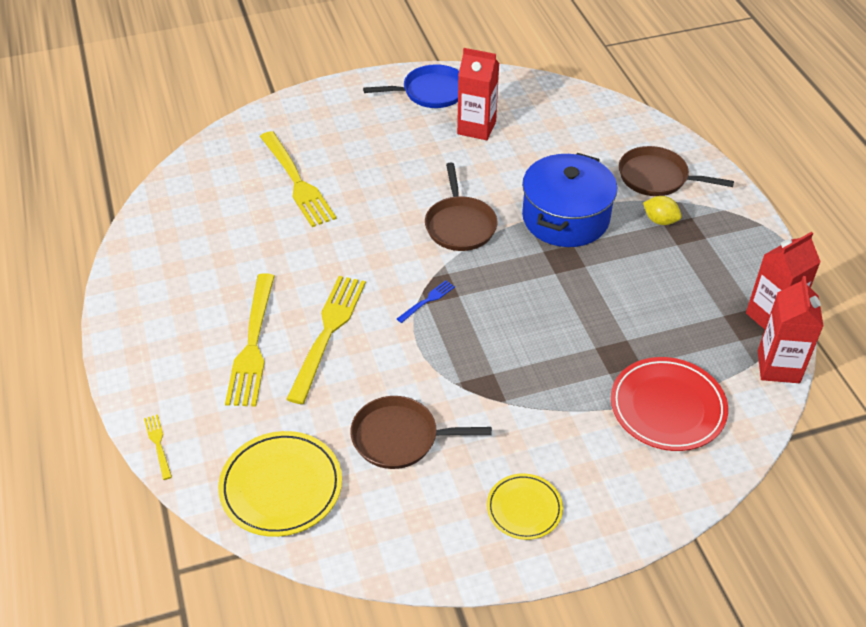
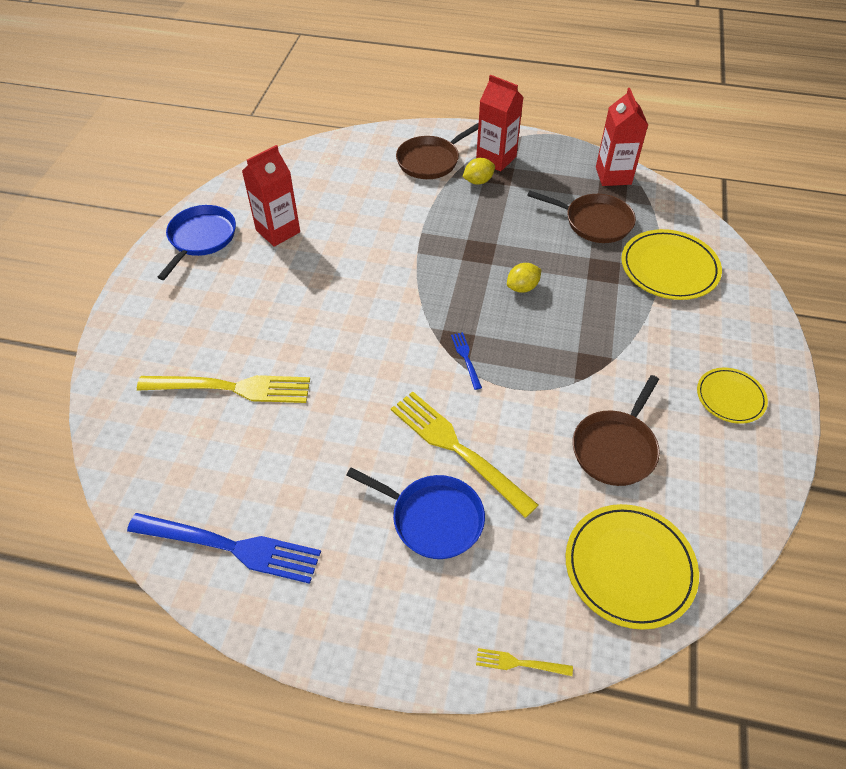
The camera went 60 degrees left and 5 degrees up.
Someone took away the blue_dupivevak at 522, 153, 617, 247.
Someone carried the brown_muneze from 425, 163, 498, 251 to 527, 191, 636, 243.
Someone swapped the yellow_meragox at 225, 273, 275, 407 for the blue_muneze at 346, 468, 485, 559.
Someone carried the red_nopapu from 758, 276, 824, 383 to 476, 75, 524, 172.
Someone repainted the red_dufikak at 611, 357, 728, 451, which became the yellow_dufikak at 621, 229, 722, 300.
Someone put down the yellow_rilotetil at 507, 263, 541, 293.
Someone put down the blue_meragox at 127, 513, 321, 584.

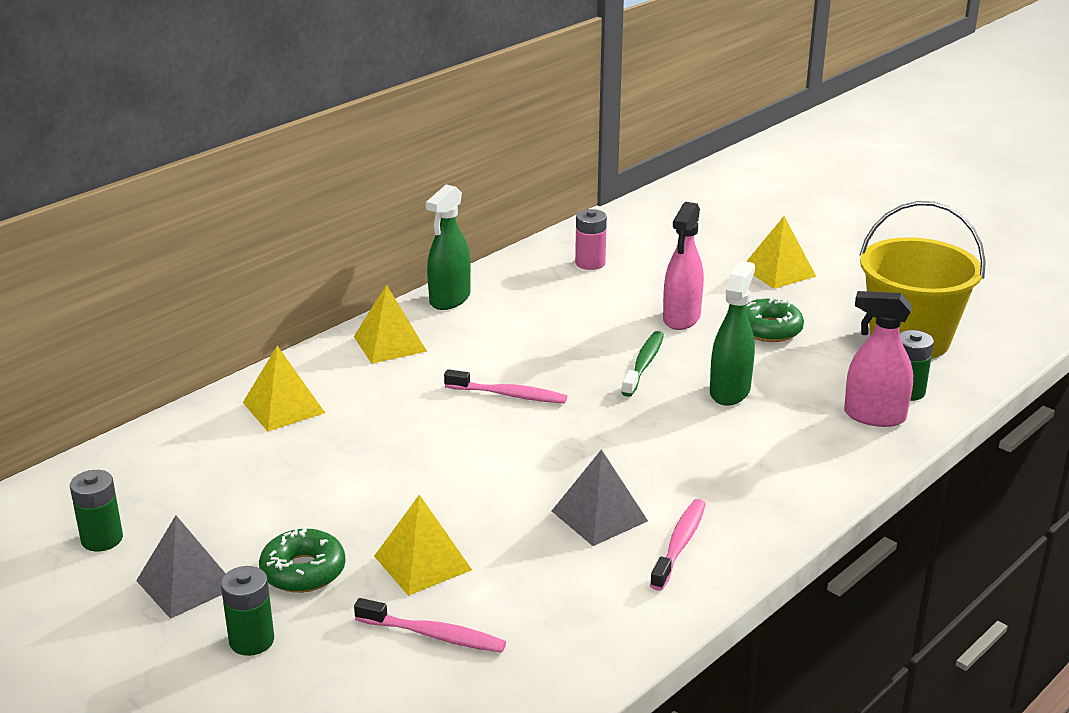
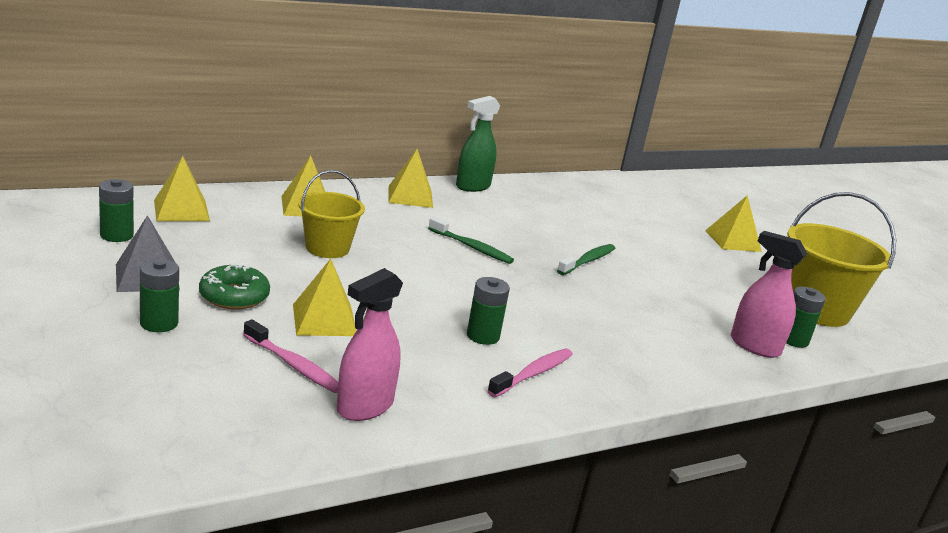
The camera went 15 degrees right and 5 degrees down.
Someone carried the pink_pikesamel from 663, 202, 704, 330 to 336, 268, 403, 421.
Someone took away the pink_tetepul at 575, 209, 607, 270.
Someone took away the green_pikesamel at 710, 261, 755, 406.
Someone took away the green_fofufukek at 745, 297, 804, 342.
Someone repainted the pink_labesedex at 444, 369, 567, 403, which became the green_labesedex at 428, 217, 514, 264.
Someone swapped the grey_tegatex at 552, 449, 648, 546 for the green_tetepul at 467, 277, 510, 345.
Someone put down the yellow_tegatex at 154, 156, 210, 221.
Someone put down the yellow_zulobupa at 298, 170, 365, 258.

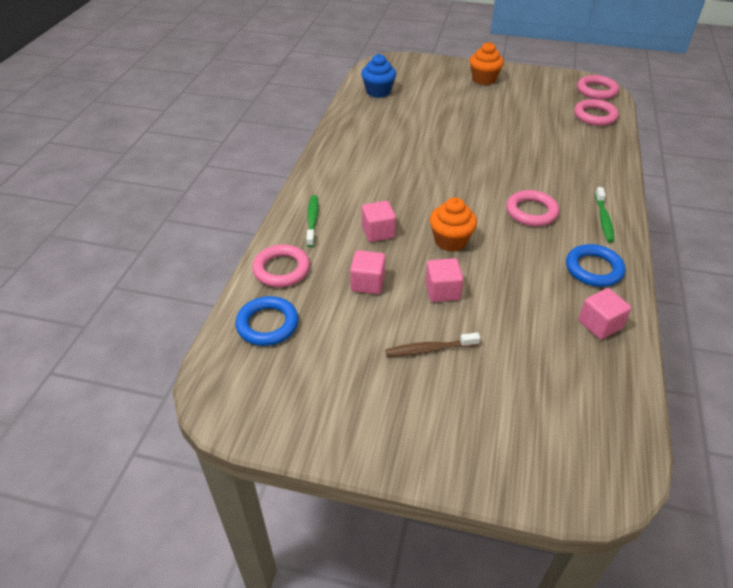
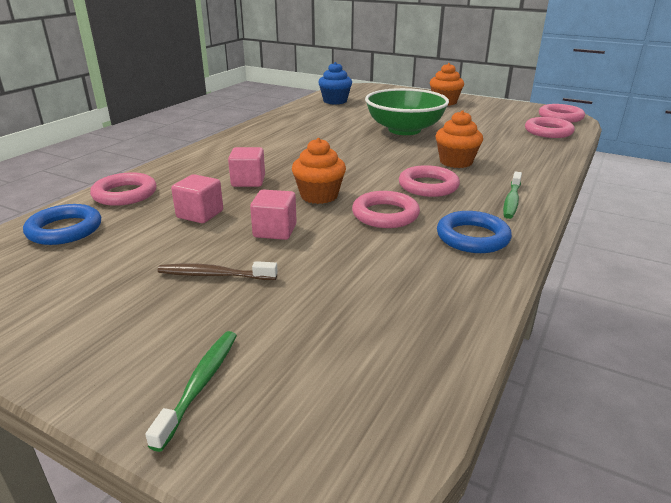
The camera went 15 degrees right and 15 degrees down.
Someone carried the green_labesedex from 306, 195, 319, 247 to 145, 331, 237, 452.
Someone took away the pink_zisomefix at 578, 288, 631, 339.
Someone put down the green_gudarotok at 365, 88, 449, 135.
Someone put down the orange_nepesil at 436, 110, 483, 168.
Someone put down the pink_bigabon at 352, 191, 420, 228.

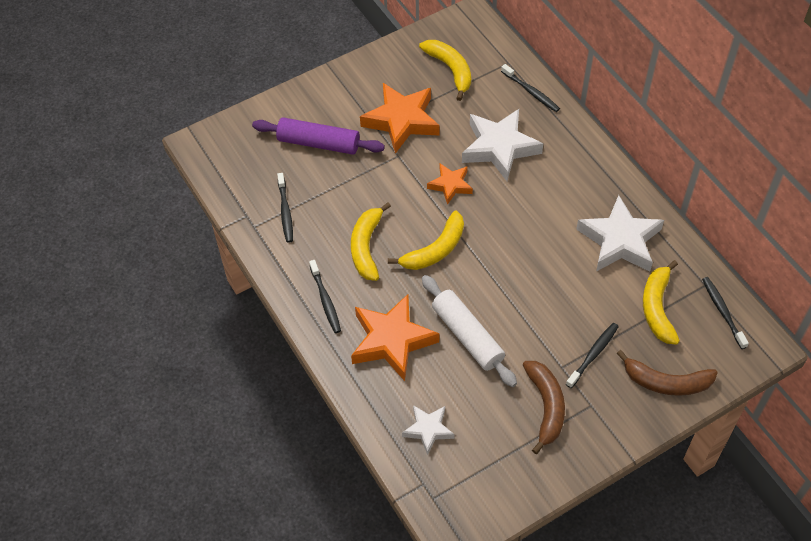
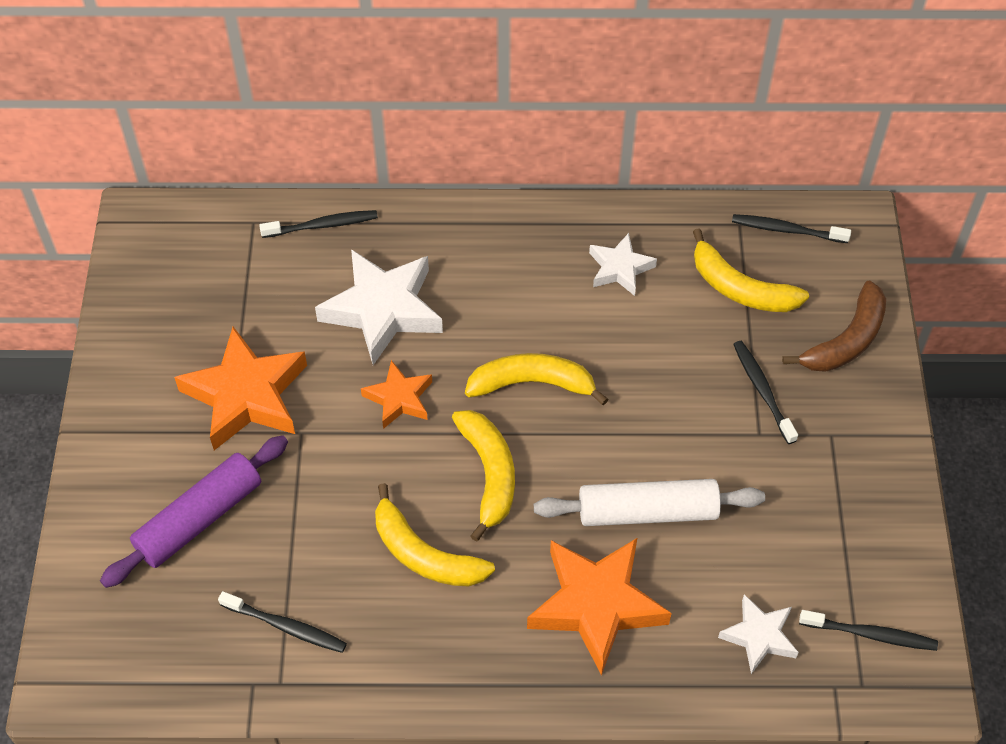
The camera went 60 degrees left and 0 degrees up.
Someone carried the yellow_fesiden from 419, 40, 471, 101 to 465, 353, 608, 405.
Someone scaled the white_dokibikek at 576, 195, 664, 272 by 0.55.
Someone carried the black_labesedex from 309, 260, 341, 333 to 799, 610, 938, 651.
Someone took away the brown_fesiden at 523, 361, 565, 454.

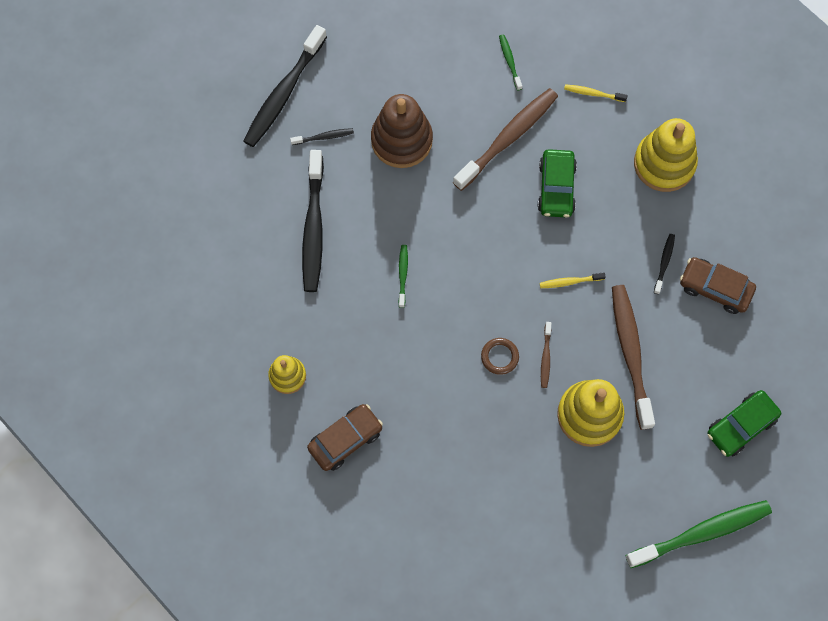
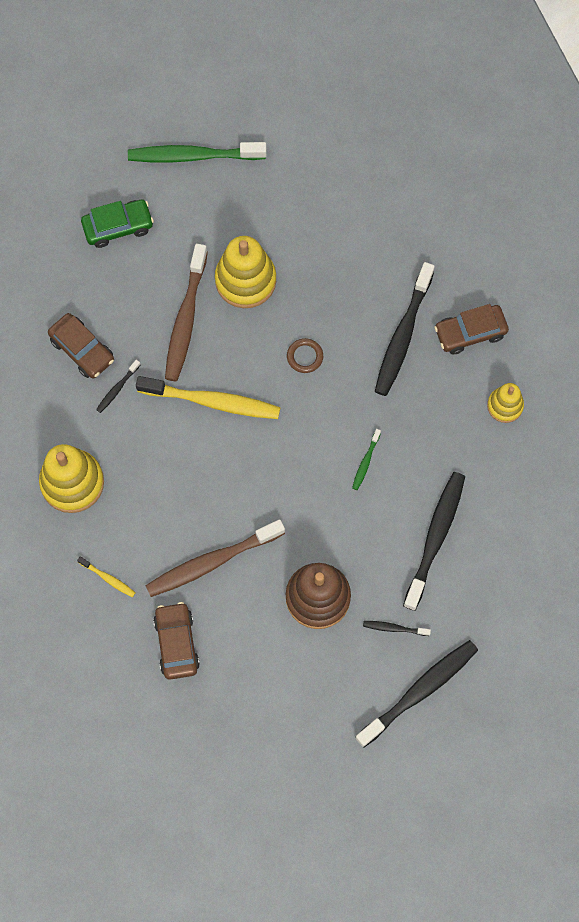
The camera went 160 degrees left and 0 degrees up.
Someone swapped the green_labesedex at 499, 34, 522, 91 for the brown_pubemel at 153, 602, 200, 680.
Someone took away the green_pubemel at 538, 149, 577, 218.
Someone scaled the yellow_labesedex at 540, 272, 606, 288 by 2.24.
Someone took away the brown_labesedex at 541, 322, 551, 388.
Someone put down the black_labesedex at 375, 262, 435, 396.

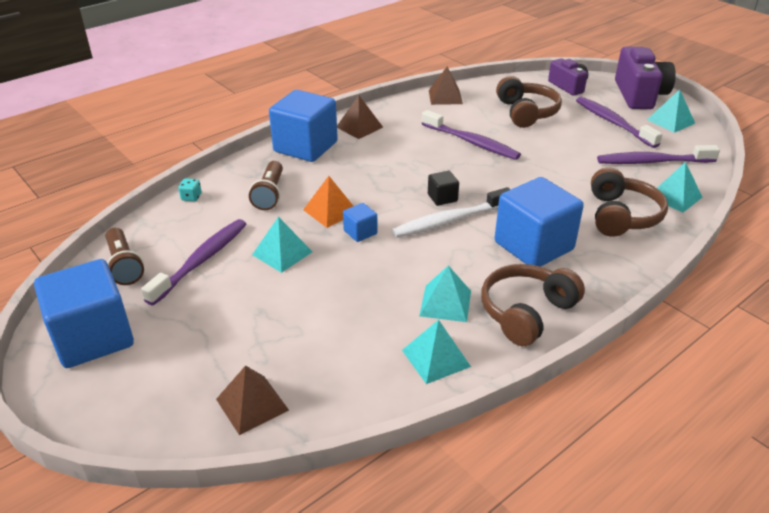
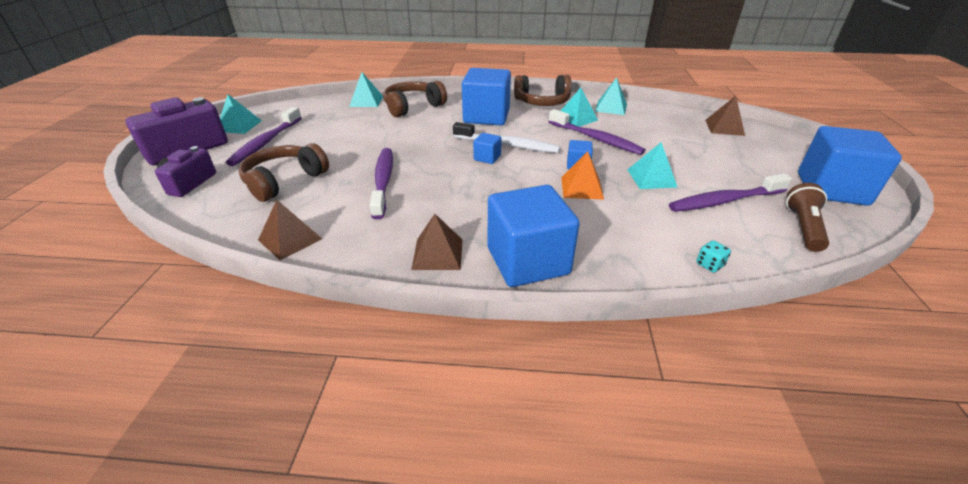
The camera went 135 degrees left and 0 degrees up.
Someone carried the purple_labesedex from 597, 145, 720, 164 to 549, 109, 645, 155.
Someone took away the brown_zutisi at 249, 161, 283, 210.
Someone repainted the black_zisomefix at 428, 171, 459, 206, which became the blue_zisomefix at 473, 133, 501, 164.

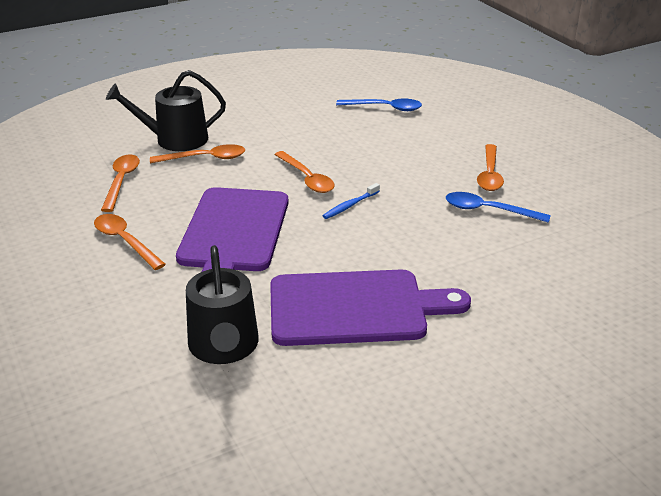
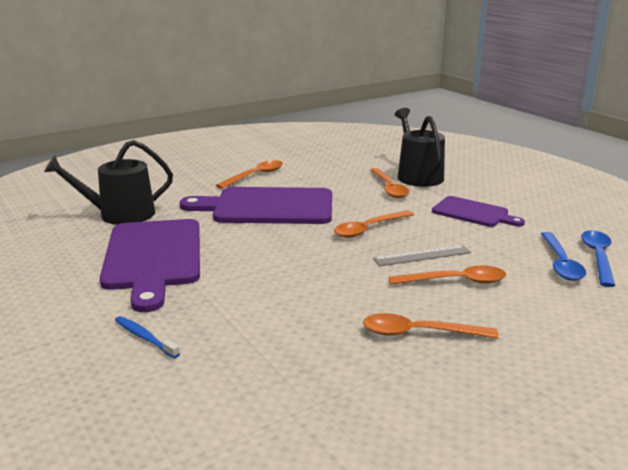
The camera went 85 degrees right and 10 degrees down.
Someone carried the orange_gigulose from 101, 154, 140, 212 to 389, 265, 506, 285.
Someone carried the blue_labesedex from 323, 183, 380, 219 to 115, 316, 180, 358.
Someone carried the blue_gigulose from 446, 192, 551, 223 to 581, 230, 615, 287.
Someone put down the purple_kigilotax at 432, 196, 525, 227.
Someone put down the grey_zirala at 373, 245, 471, 266.

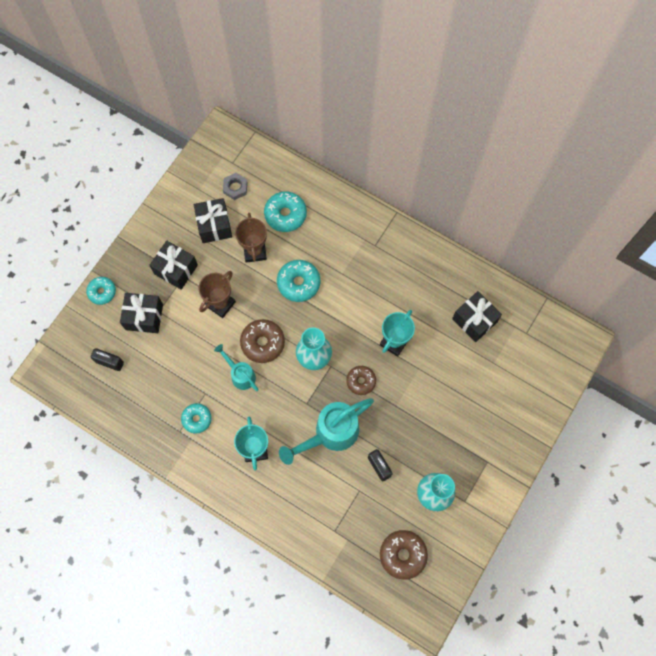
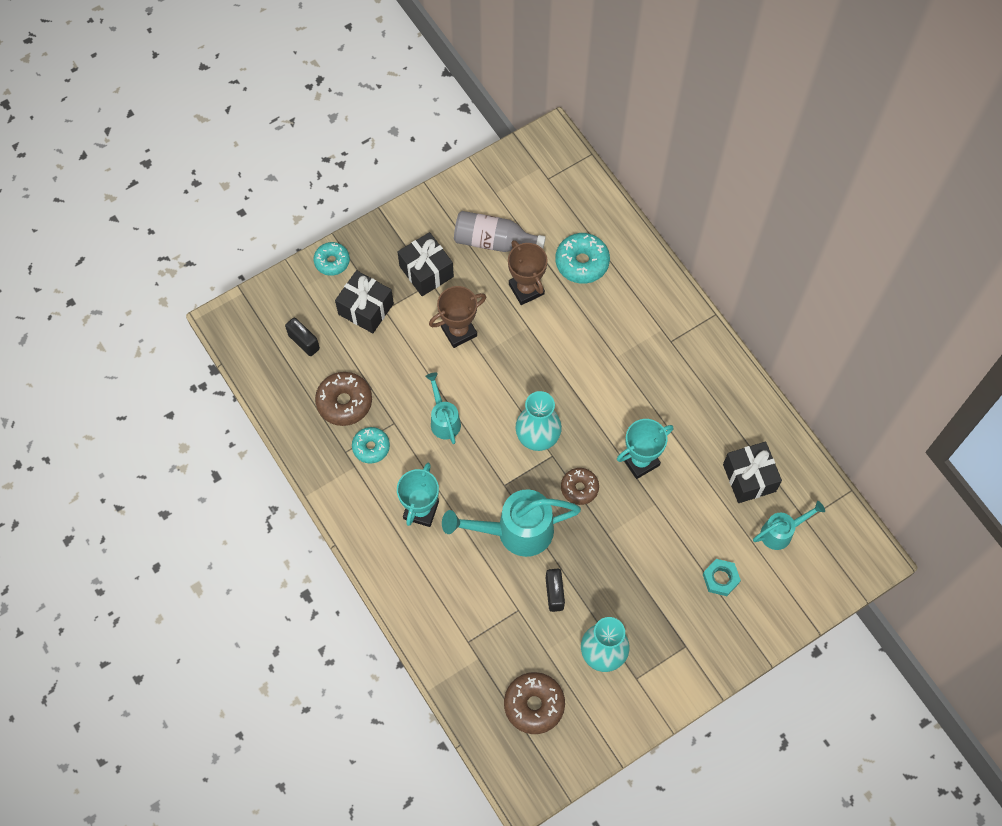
The camera went 25 degrees right and 5 degrees down.
Someone took away the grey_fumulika at 223, 173, 248, 200.
Someone swapped the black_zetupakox at 194, 198, 232, 243 for the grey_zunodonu at 454, 211, 546, 252.
Someone rotated the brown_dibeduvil at 235, 213, 267, 263 by 45 degrees counterclockwise.
Someone took away the turquoise_fofufukek at 277, 260, 320, 302.
Someone carried the brown_fofufukek from 240, 319, 285, 363 to 315, 372, 372, 426.
Someone put down the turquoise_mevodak at 753, 501, 825, 550.
Someone put down the turquoise_fumulika at 703, 559, 741, 596.

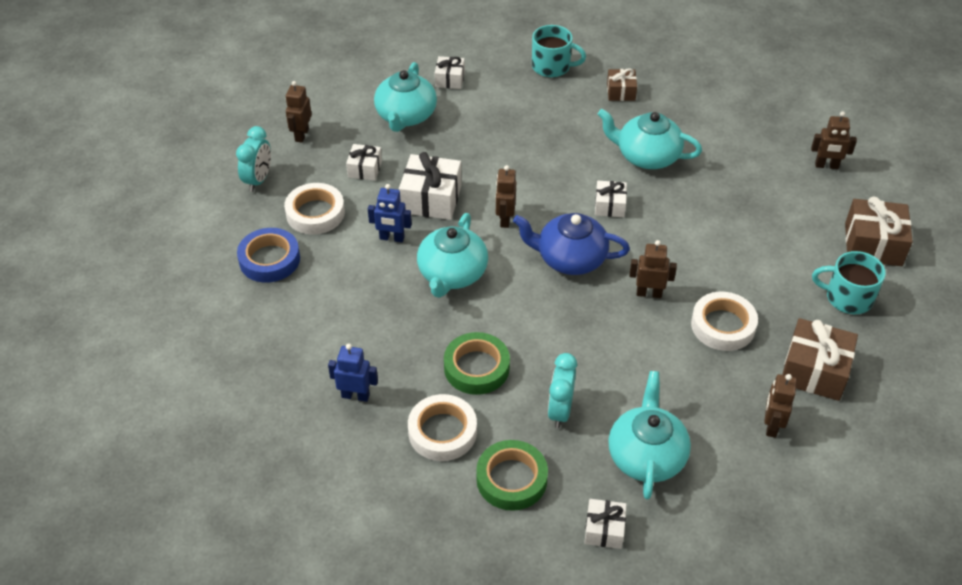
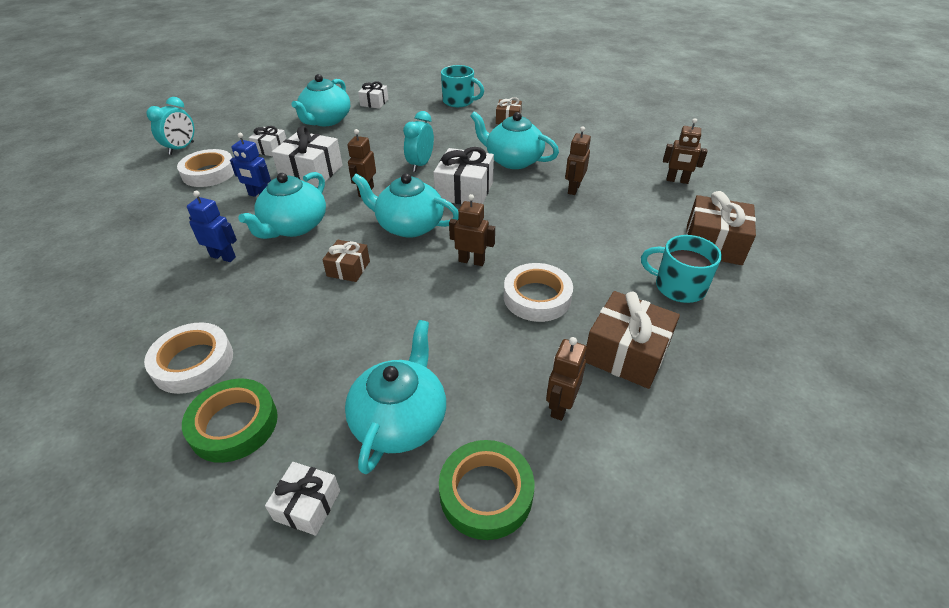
The camera went 10 degrees right and 5 degrees down.
Someone carried the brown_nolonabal from 286, 81, 312, 143 to 565, 126, 591, 195.
Someone scaled the white_zetupakox at 595, 181, 627, 217 by 1.73.
Someone repainted the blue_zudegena at 513, 213, 630, 275, which became the turquoise_zudegena at 352, 173, 459, 238.
Someone took away the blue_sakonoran at 237, 228, 300, 282.
Someone carried the green_sakonoran from 444, 332, 510, 395 to 439, 440, 534, 540.
Someone carried the blue_nolonabal from 328, 344, 378, 402 to 187, 191, 237, 262.
Someone carried the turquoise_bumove from 548, 353, 577, 428 to 403, 111, 434, 172.
Someone put down the brown_zetupakox at 322, 240, 370, 282.

